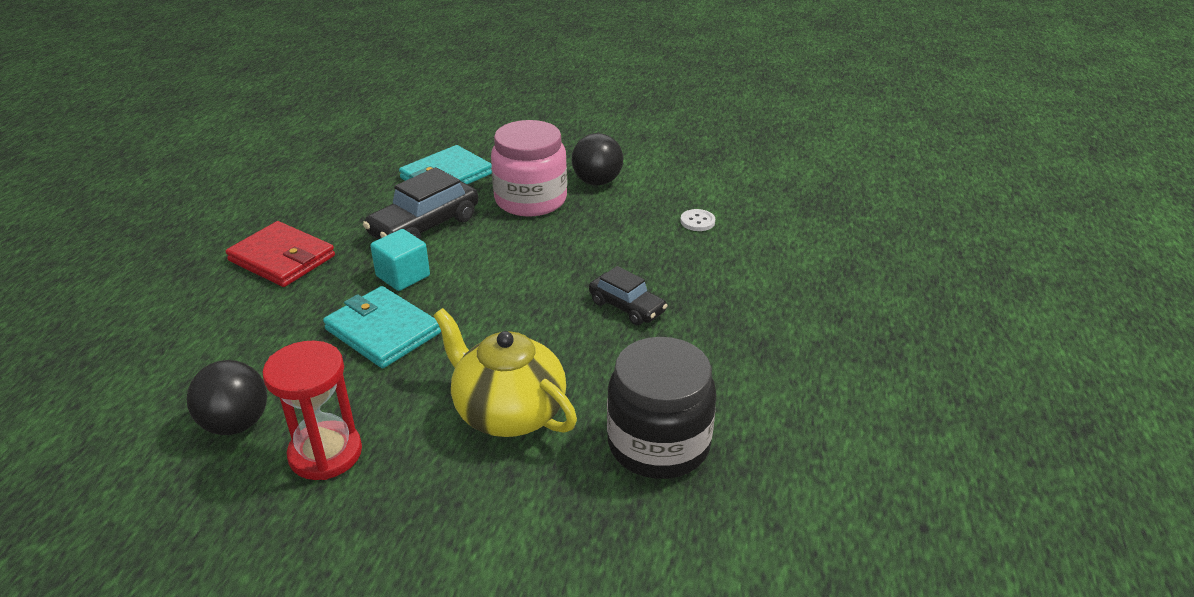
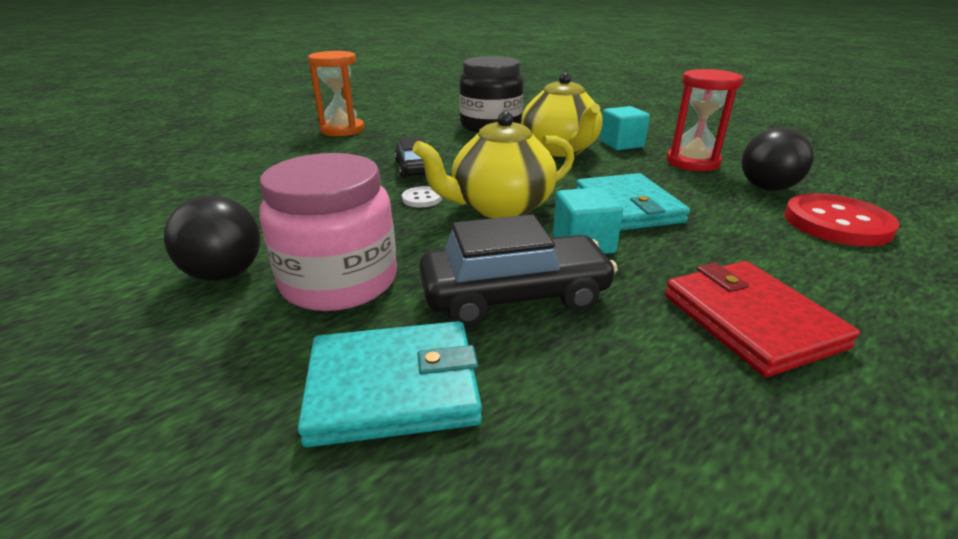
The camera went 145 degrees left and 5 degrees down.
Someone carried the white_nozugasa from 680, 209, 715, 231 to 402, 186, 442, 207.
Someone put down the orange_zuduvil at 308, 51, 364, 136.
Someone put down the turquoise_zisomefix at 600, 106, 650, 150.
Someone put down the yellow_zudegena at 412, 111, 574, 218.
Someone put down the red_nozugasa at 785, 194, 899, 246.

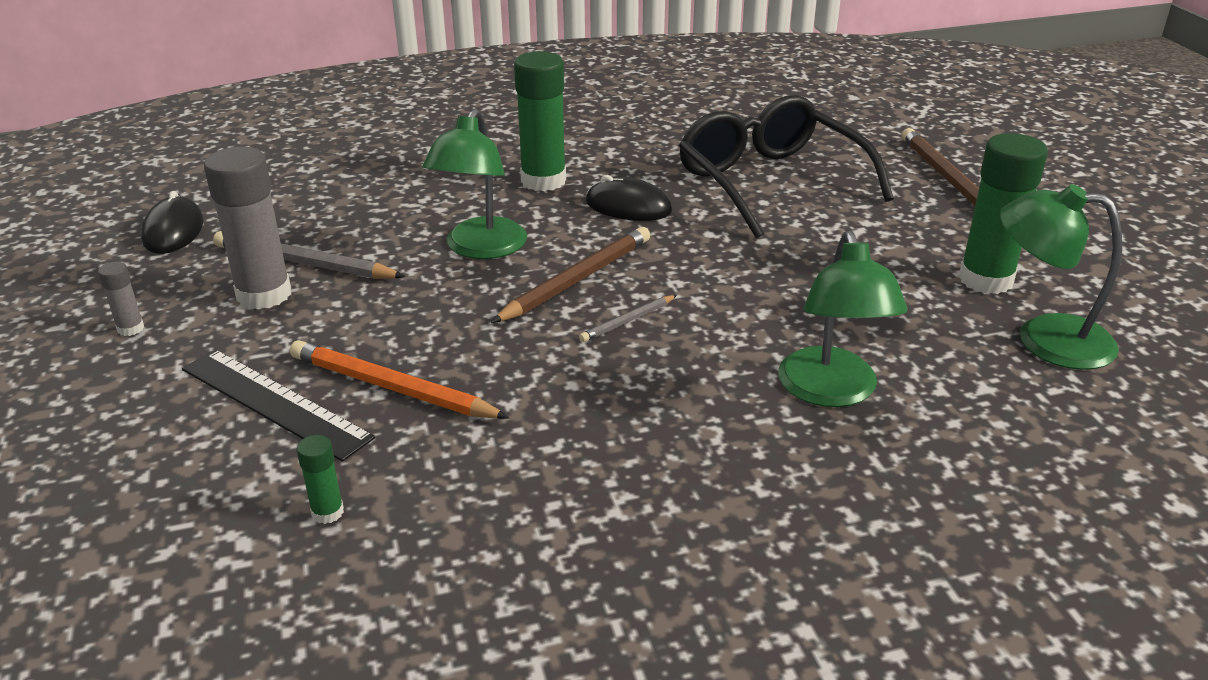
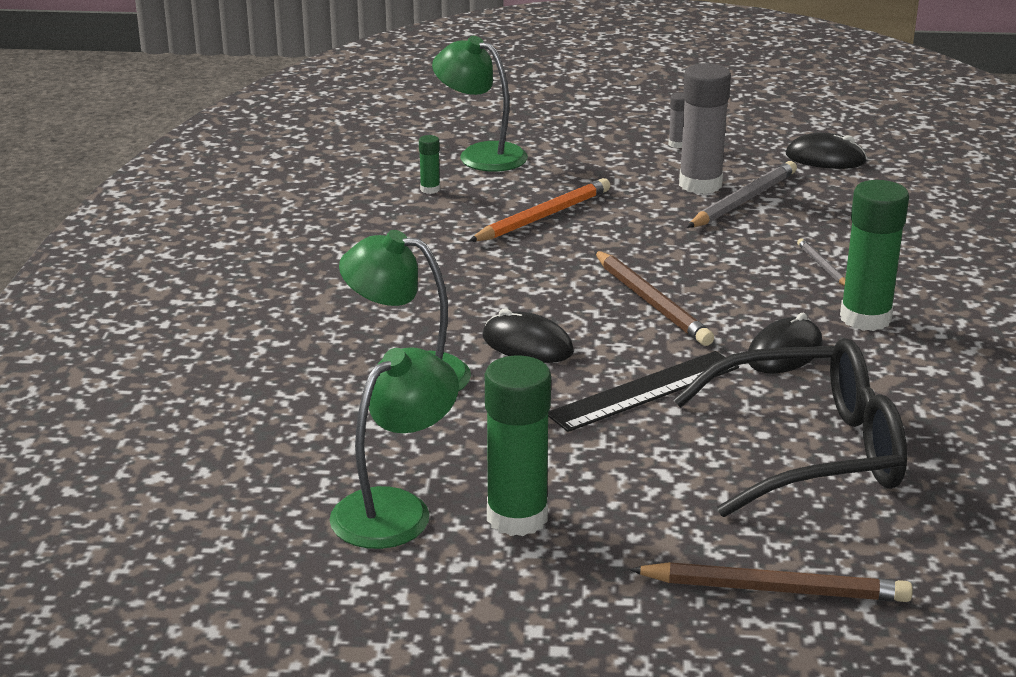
The camera went 110 degrees right and 5 degrees down.
Someone carried the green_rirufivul from 423, 109, 527, 259 to 432, 36, 528, 172.
Someone carried the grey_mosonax from 579, 295, 677, 342 to 797, 238, 846, 286.
Someone carried the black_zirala from 182, 349, 375, 462 to 548, 351, 739, 432.
Someone put down the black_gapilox at 483, 309, 574, 363.

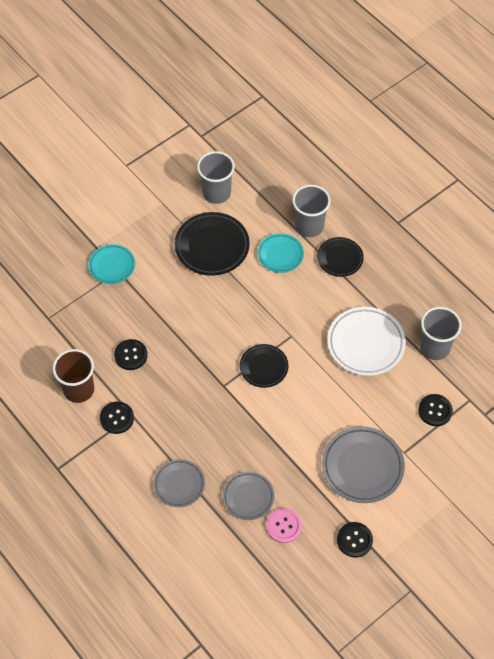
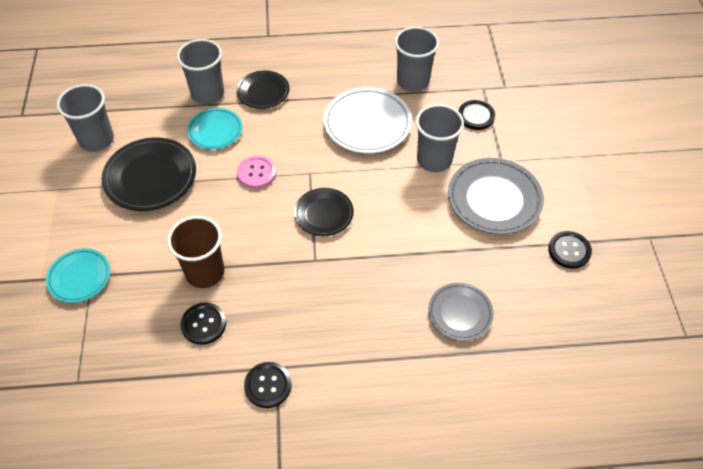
The camera went 55 degrees left and 5 degrees down.
Someone carried the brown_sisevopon from 53, 349, 94, 403 to 167, 216, 225, 288.
Someone took away the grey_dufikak at 154, 459, 205, 507.
Someone carried the pink_nozugasa from 266, 508, 302, 543 to 237, 155, 276, 189.
Someone put down the grey_sisevopon at 416, 104, 464, 172.

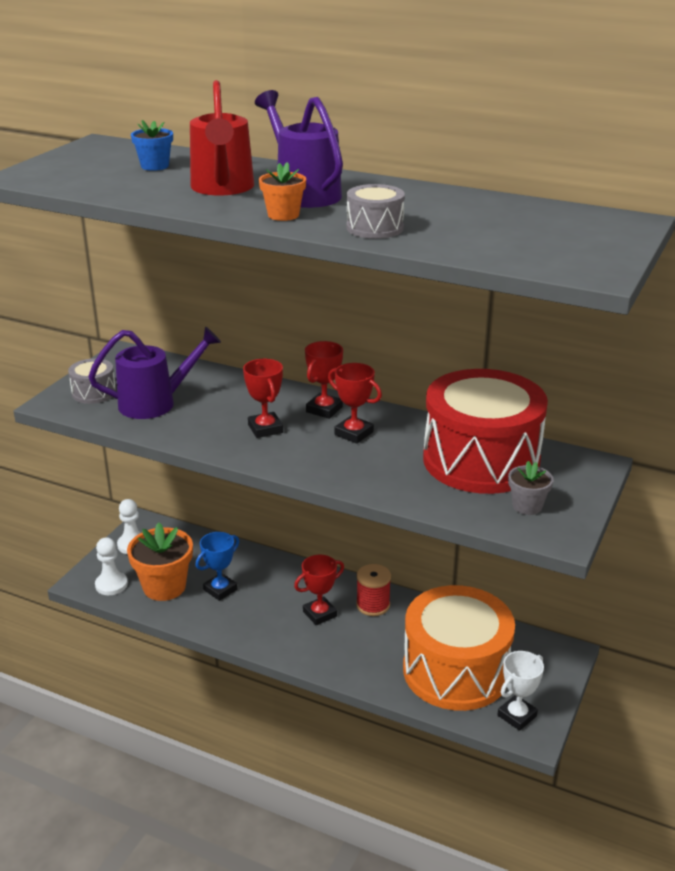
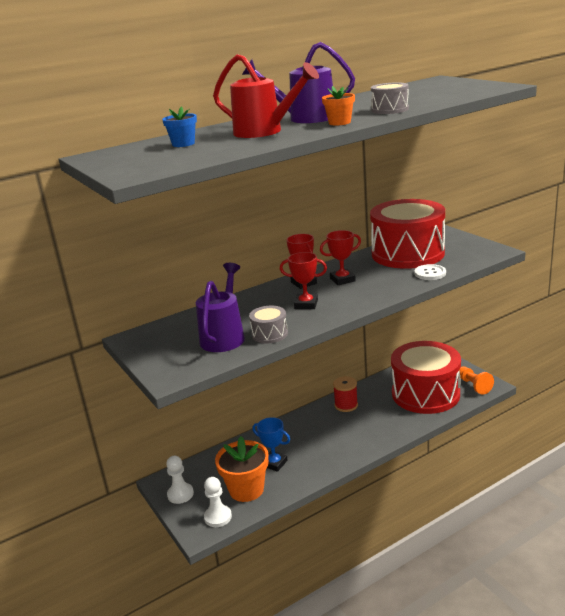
The camera went 55 degrees left and 5 degrees down.
Someone carried the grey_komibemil from 68, 358, 116, 404 to 249, 306, 288, 343.
Someone took away the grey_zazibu at 508, 461, 553, 515.
Someone rotated the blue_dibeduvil at 196, 532, 239, 601 by 45 degrees counterclockwise.
Someone took away the red_dibeduvil at 294, 555, 344, 625.
Someone repainted the orange_komibemil at 403, 585, 515, 711, which became the red_komibemil at 391, 341, 461, 414.
Someone swapped the white_dibeduvil at 497, 651, 544, 731 for the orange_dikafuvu at 459, 366, 494, 395.
Someone put down the white_nozugasa at 414, 264, 446, 280.

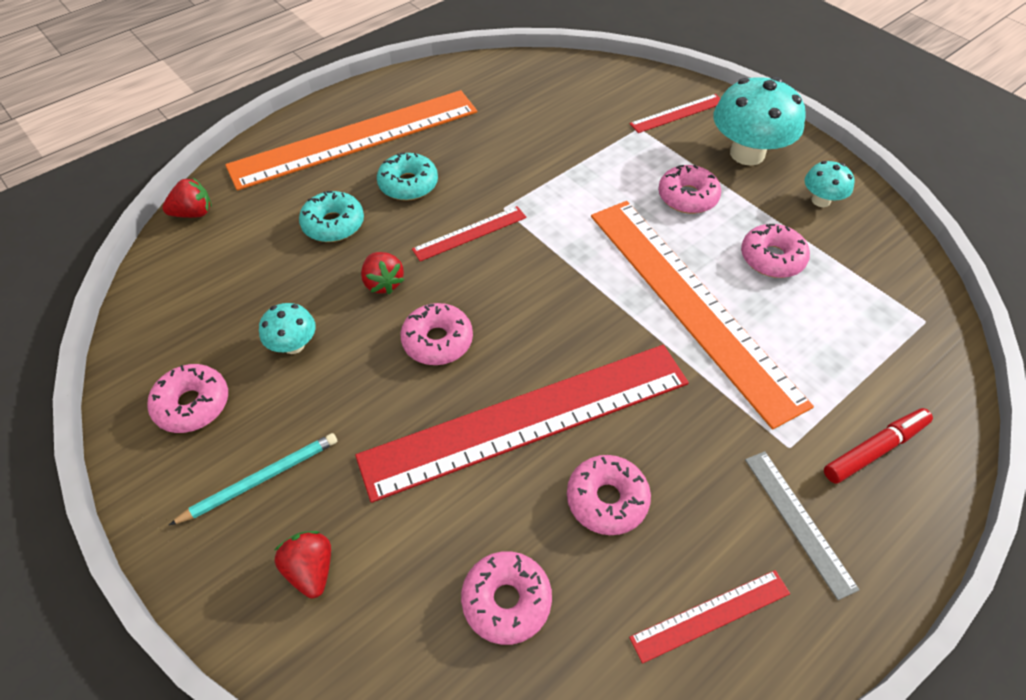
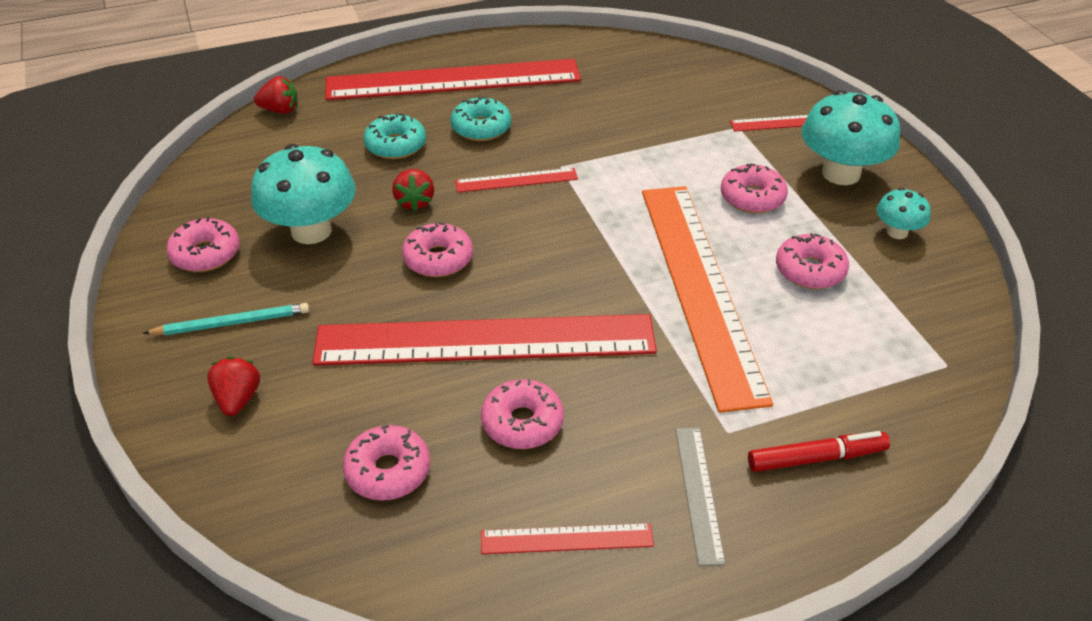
The camera went 20 degrees right and 10 degrees down.
Someone repainted the orange_zirala at 225, 90, 477, 191, which became the red_zirala at 325, 59, 581, 100.
Someone scaled the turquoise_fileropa at 259, 303, 316, 354 by 1.94.

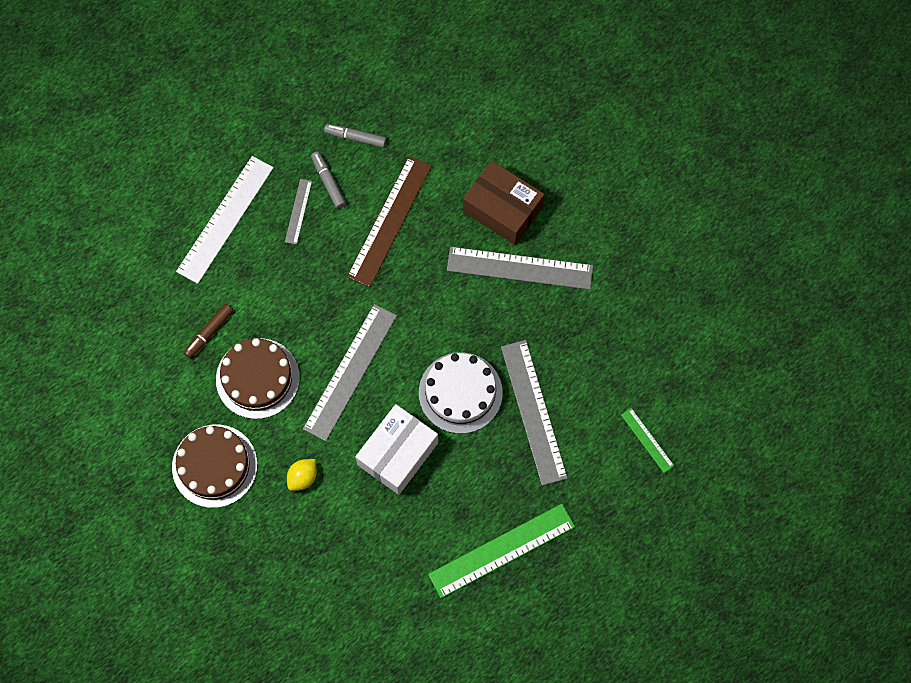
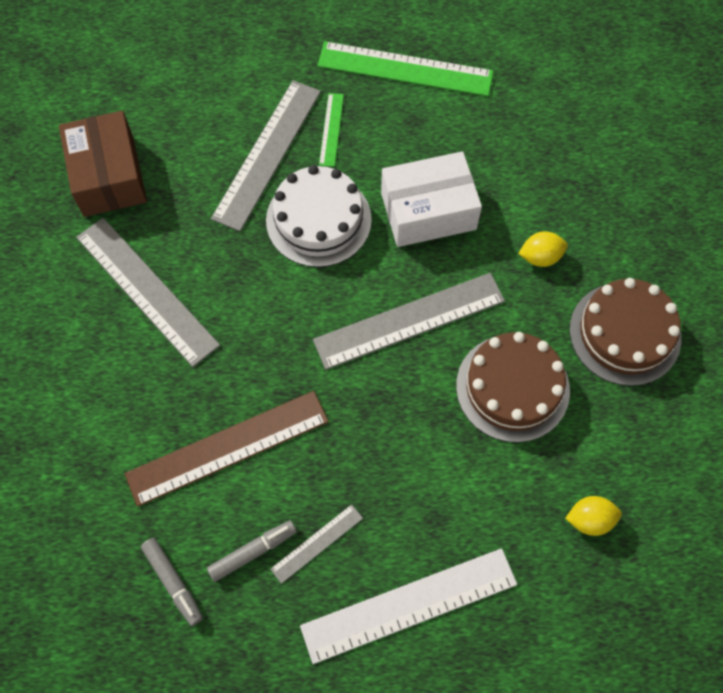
The camera went 140 degrees left and 5 degrees down.
Someone rotated the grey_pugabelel at 311, 151, 346, 209 by 135 degrees counterclockwise.
Someone carried the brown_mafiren from 463, 161, 545, 245 to 59, 111, 147, 217.
Someone took away the brown_pugabelel at 183, 304, 233, 358.
Someone carried the green_zirala from 621, 408, 674, 473 to 319, 93, 344, 167.
Someone put down the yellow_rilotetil at 565, 496, 622, 536.

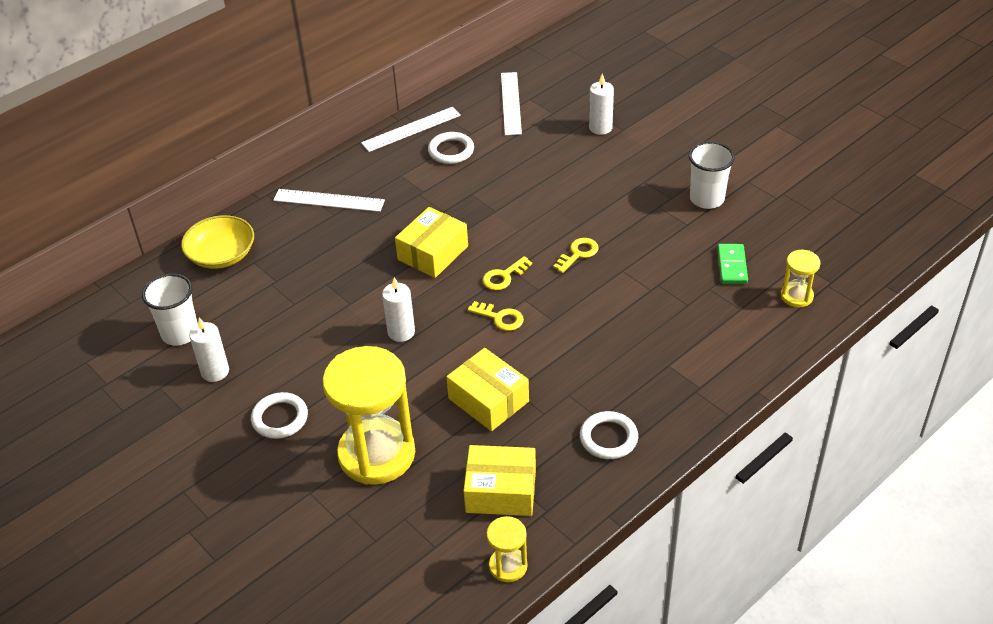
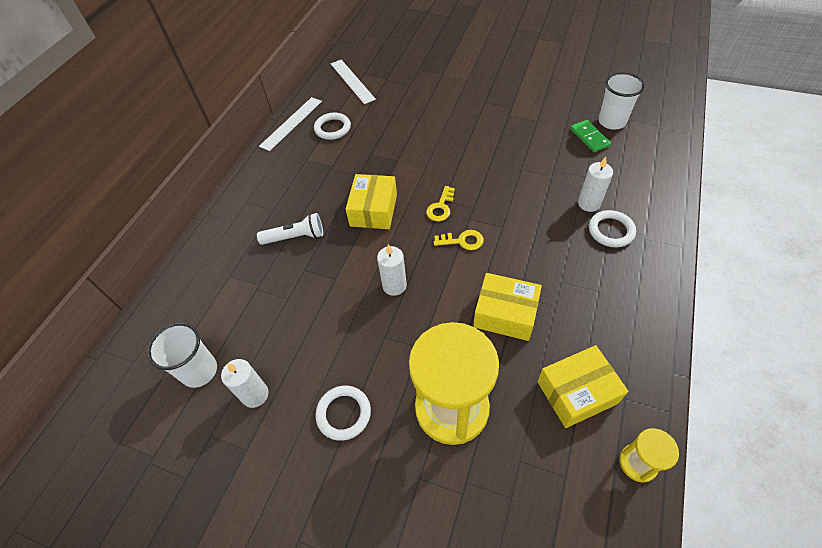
The camera went 25 degrees left and 10 degrees up.
Someone carried the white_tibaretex from 589, 73, 614, 135 to 578, 157, 613, 212.
Someone carried the white_sisevopon from 689, 141, 735, 209 to 598, 72, 645, 130.
Someone took away the white_zirala at 273, 189, 385, 212.
Someone took away the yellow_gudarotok at 181, 215, 254, 269.
Someone took away the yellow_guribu at 553, 238, 599, 273.
Someone took away the yellow_zuduvil at 781, 250, 821, 308.
Someone carried the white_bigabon from 580, 411, 638, 459 to 589, 210, 636, 247.
Someone put down the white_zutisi at 257, 213, 323, 245.

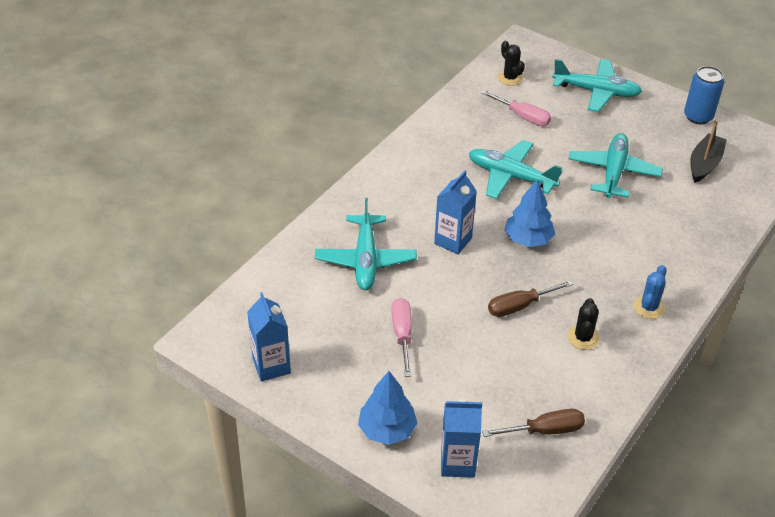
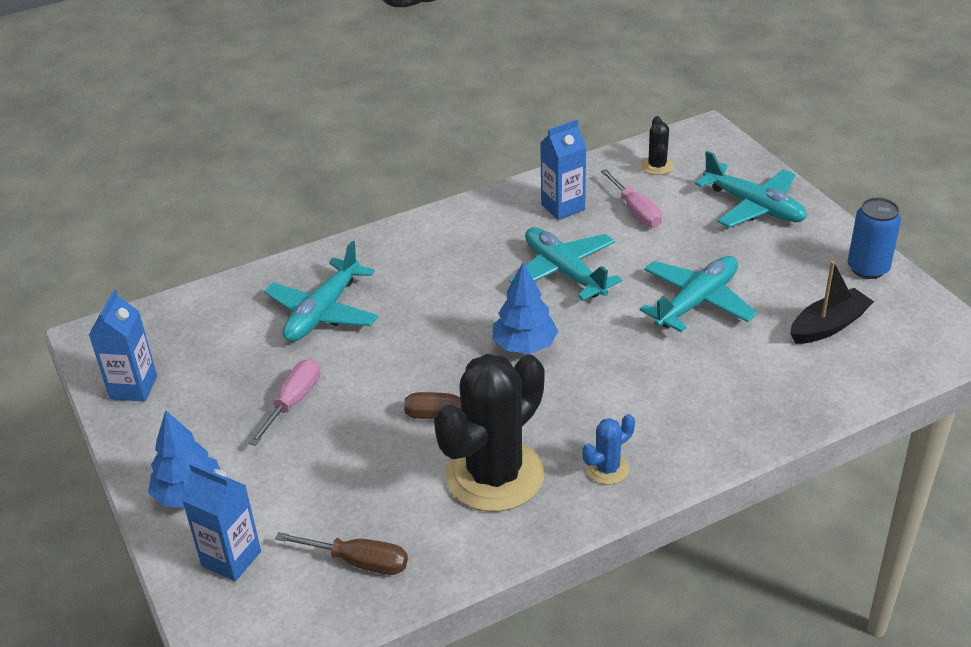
The camera went 30 degrees right and 5 degrees down.
Someone carried the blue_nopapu from 434, 170, 477, 254 to 540, 120, 587, 220.
Someone scaled the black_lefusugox at 567, 298, 599, 350 by 2.31.

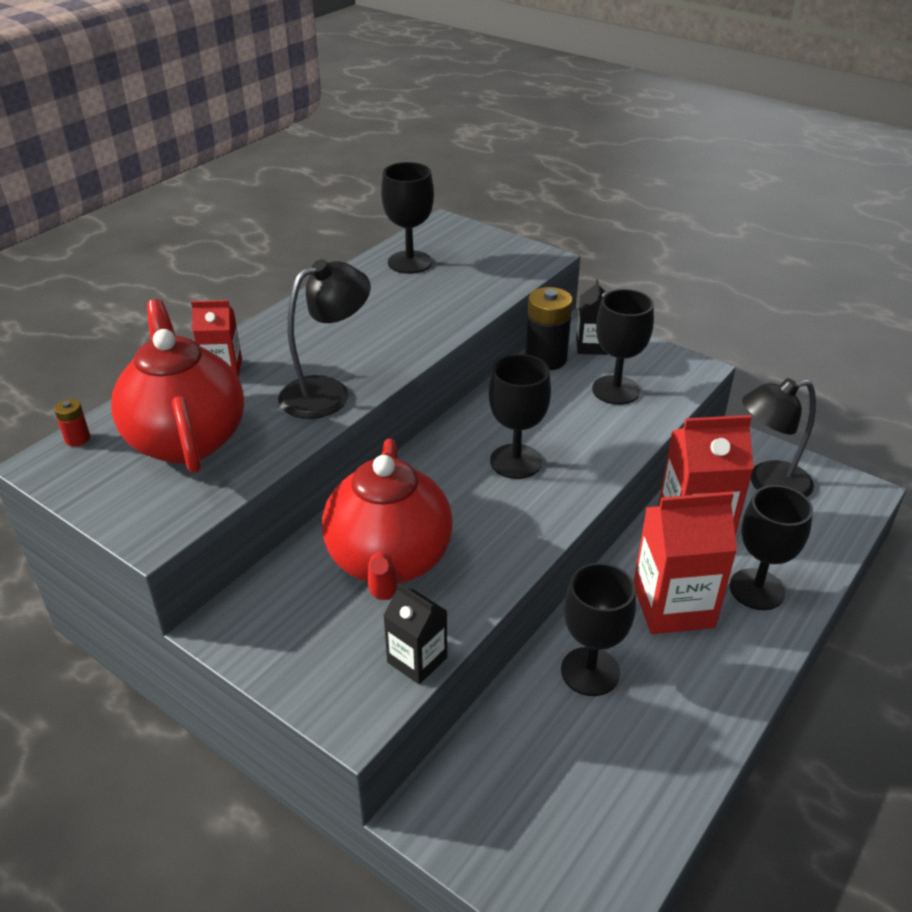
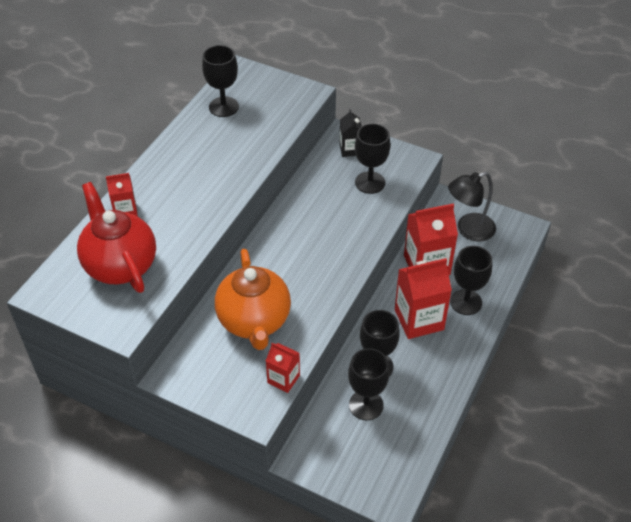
The camera went 10 degrees left and 10 degrees up.
Someone took away the black_rirufivul at 278, 259, 371, 419.
Someone took away the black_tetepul at 525, 287, 572, 370.
Someone carried the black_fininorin from 489, 354, 551, 479 to 348, 348, 389, 420.
Someone took away the red_tetepul at 54, 399, 90, 446.
Someone repainted the red_zudegena at 322, 439, 453, 600, which became the orange_zudegena at 215, 249, 291, 350.
Someone repainted the black_nopapu at 383, 583, 447, 684, which became the red_nopapu at 266, 343, 300, 393.

